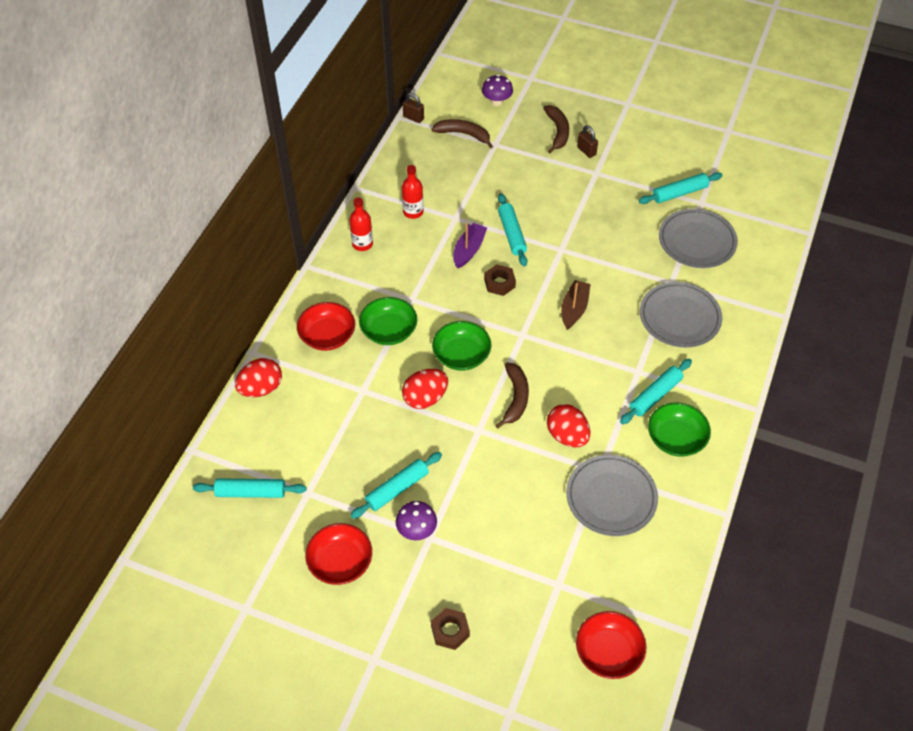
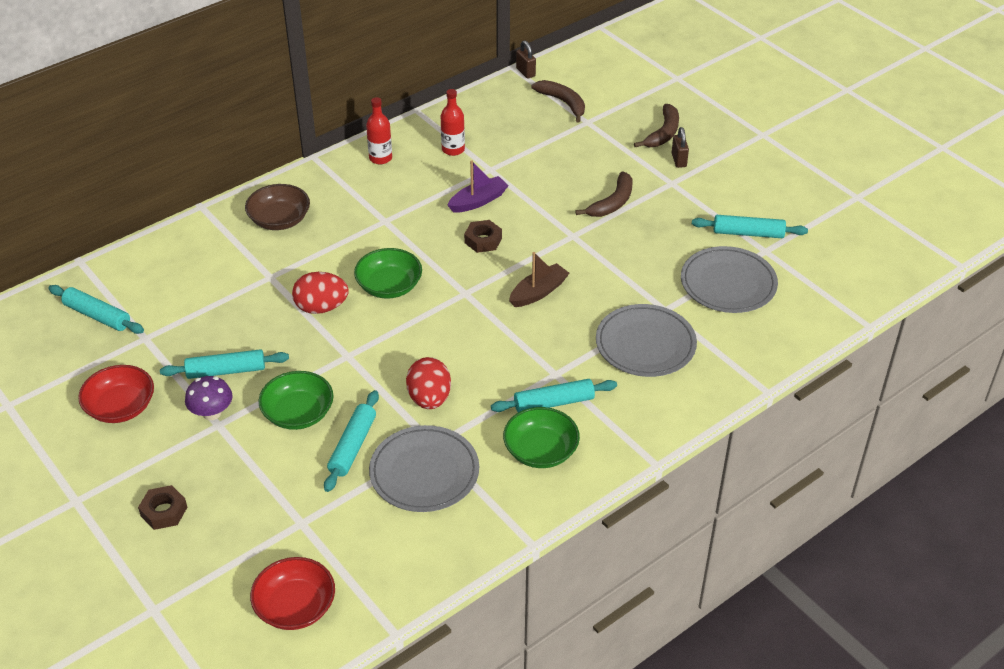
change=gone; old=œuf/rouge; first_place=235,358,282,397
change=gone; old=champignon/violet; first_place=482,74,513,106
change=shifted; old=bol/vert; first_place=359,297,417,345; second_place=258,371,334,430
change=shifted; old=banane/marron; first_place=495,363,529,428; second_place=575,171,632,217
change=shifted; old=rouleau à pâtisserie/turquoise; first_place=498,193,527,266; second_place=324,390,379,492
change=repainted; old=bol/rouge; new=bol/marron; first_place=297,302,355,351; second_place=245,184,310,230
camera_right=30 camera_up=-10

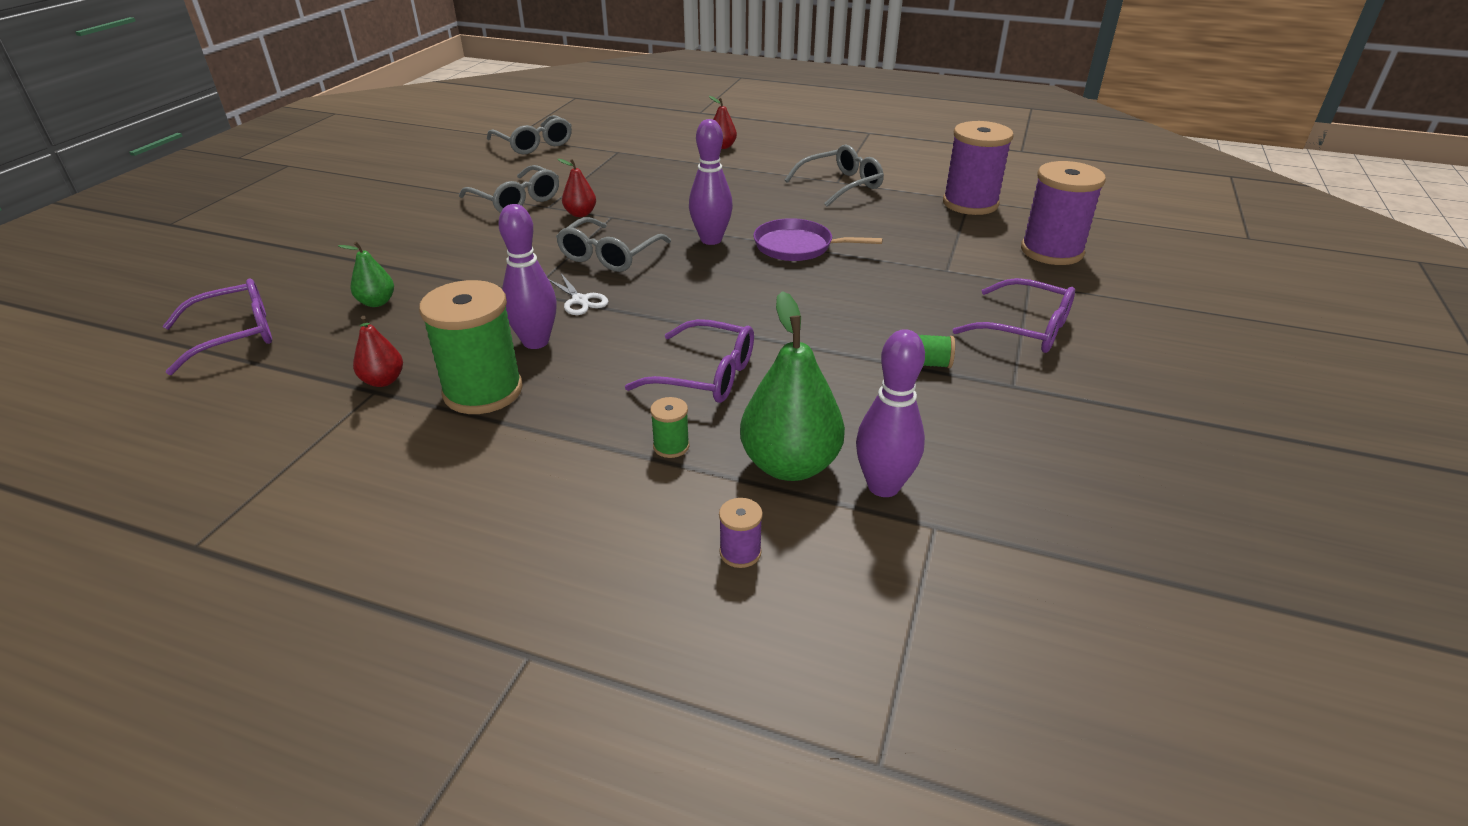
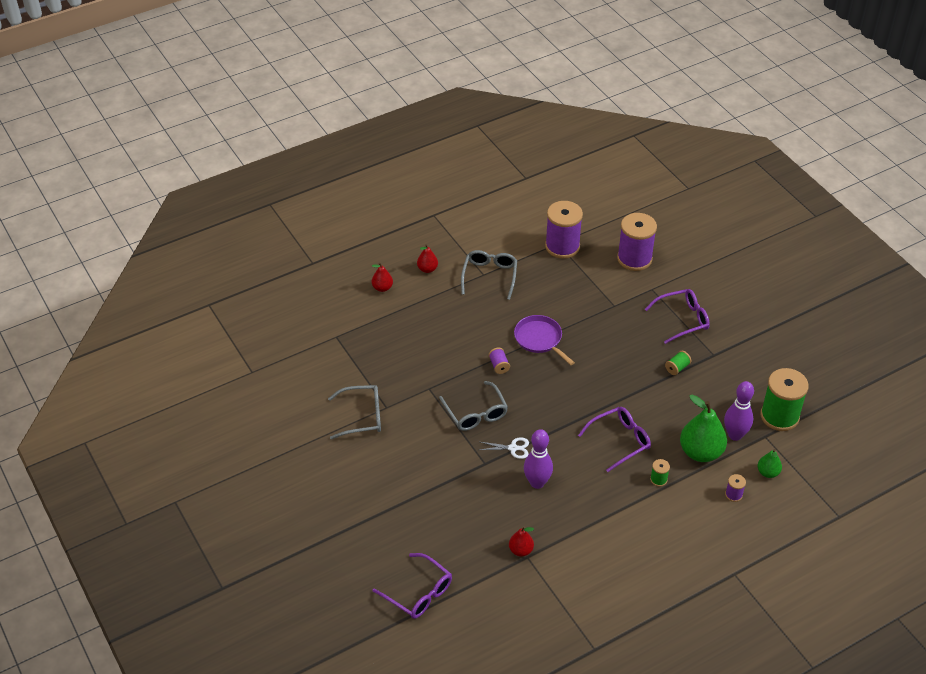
change=gone; old=lunettes/gris; first_place=487,115,572,154
change=shifted; old=poire/vert; first_place=338,241,394,307; second_place=757,449,782,478
change=shifted; old=bobine/vert; first_place=419,280,523,414; second_place=760,368,809,431
change=shifted; old=poire/rouge; first_place=558,159,596,217; second_place=417,244,438,273
change=swapped; old=quille/violet; new=bobine/violet; first_place=689,119,733,245; second_place=489,348,510,374
change=rotated; old=lunettes/violet; first_place=163,279,272,375; second_place=373,553,452,619; degrees=120
change=rotated; old=poêle/violet; first_place=753,218,883,261; second_place=514,315,575,365; degrees=90
camera_right=-50 camera_up=10

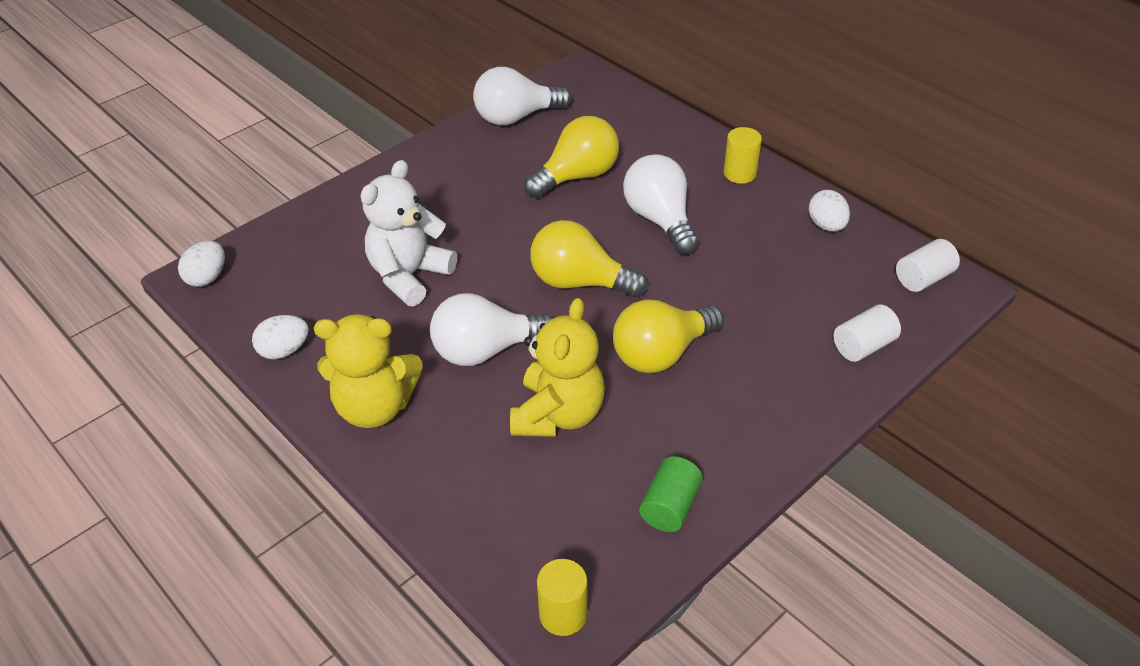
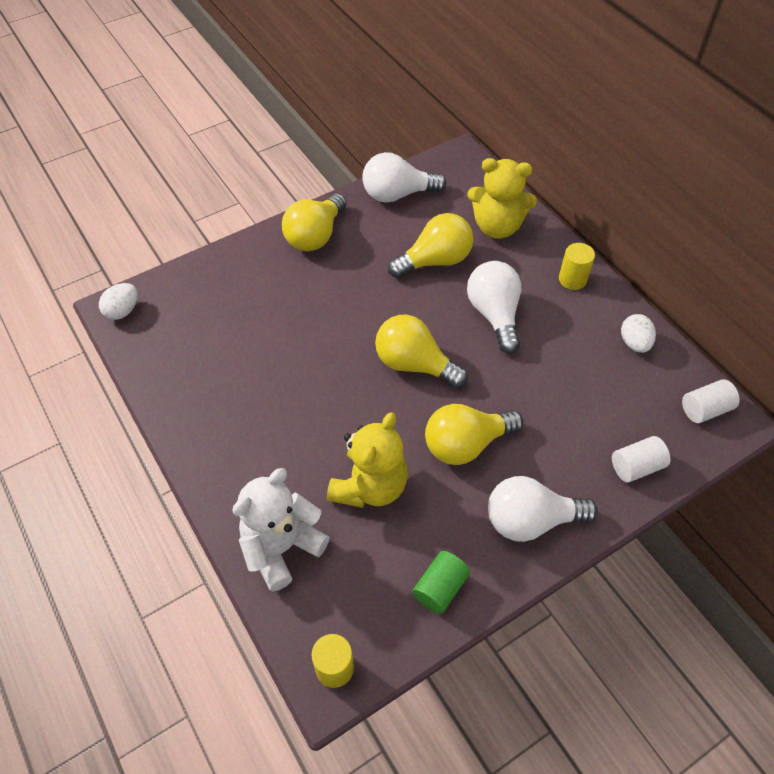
change=gone; old=œuf/blanc; first_place=252,315,309,359
change=new; new=ampoule/jaune; second_place=282,193,347,251
change=shifted; old=ours en peluche/jaune; first_place=314,314,423,428; second_place=467,158,537,239
change=shifted; old=ours en peluche/blanc; first_place=361,160,457,306; second_place=232,468,330,592
change=shifted; old=ampoule/blanc; first_place=430,293,553,366; second_place=488,476,598,542
camera_right=10 camera_up=10

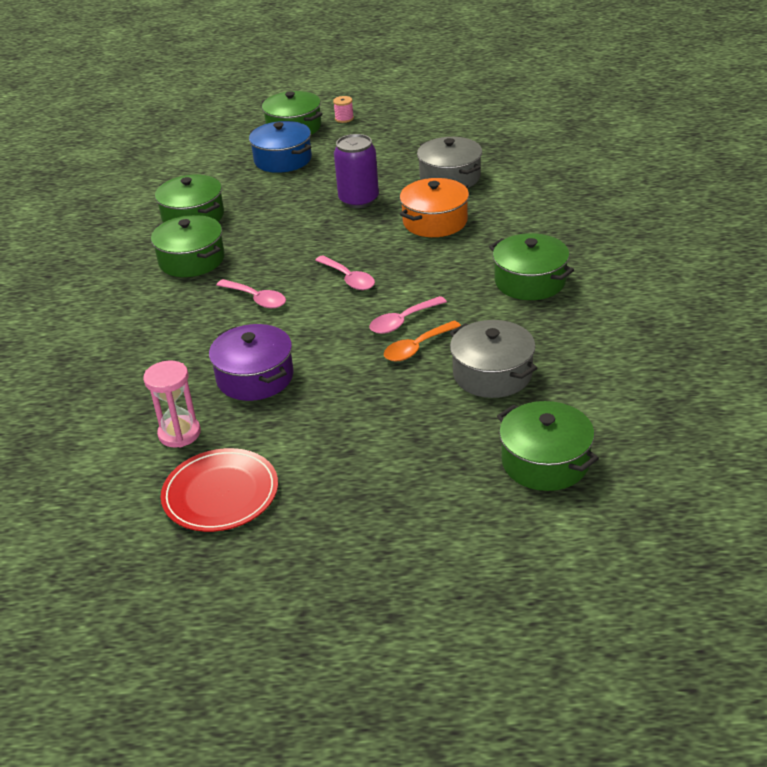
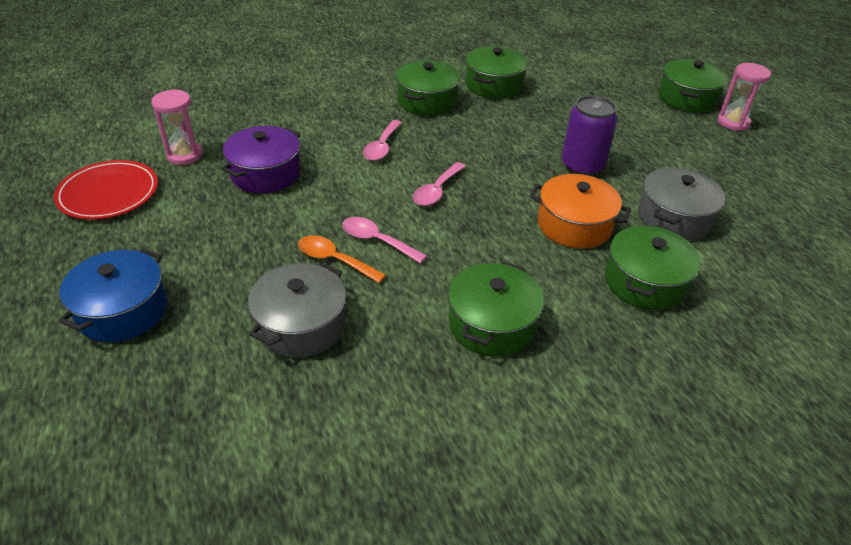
change=shifted; old=marmite/bleu; first_place=249,121,312,173; second_place=59,248,167,342
change=shifted; old=marmite/vert; first_place=497,401,599,491; second_place=605,225,701,310
change=swapped; old=bobine/rose; new=sablier/rose; first_place=333,96,354,123; second_place=718,63,771,131
camera_right=65 camera_up=5

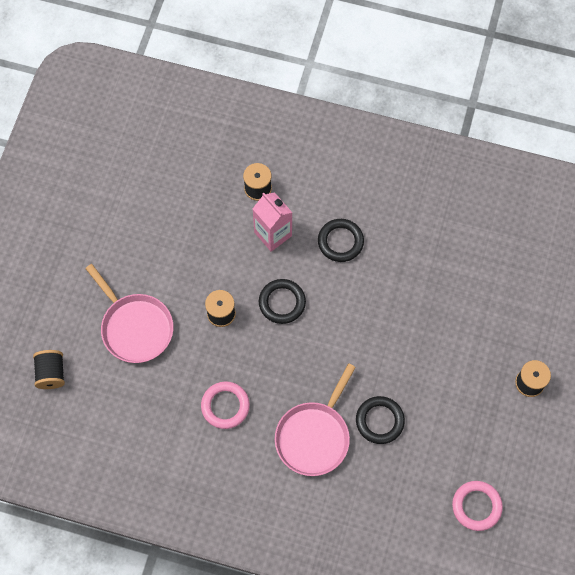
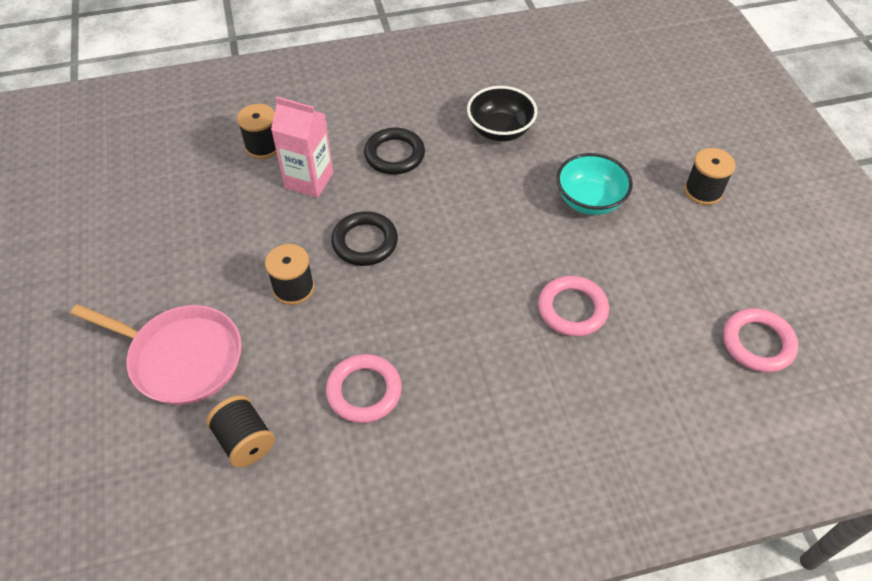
change=gone; old=poêle/rose; first_place=275,363,356,476
change=new; new=bol/noir; second_place=467,86,537,141
change=new; new=bol/turquoise; second_place=556,153,633,215
change=shifted; old=bobine/noir; first_place=33,350,65,389; second_place=206,395,275,467
change=repainted; old=anneau/noir; new=anneau/rose; first_place=356,396,405,444; second_place=538,276,609,337
camera_right=-30 camera_up=-15

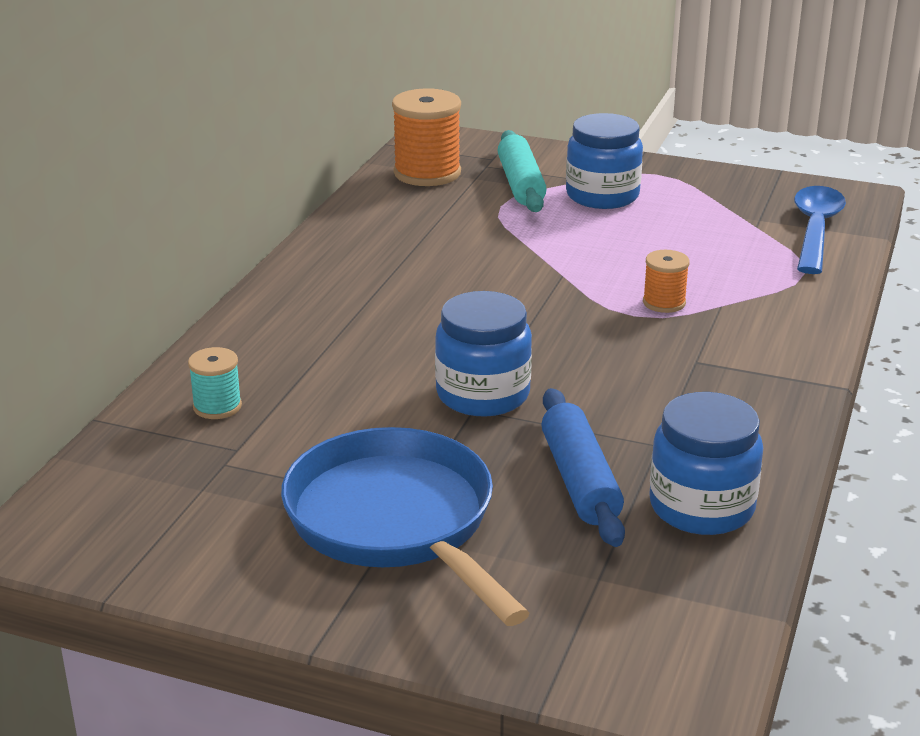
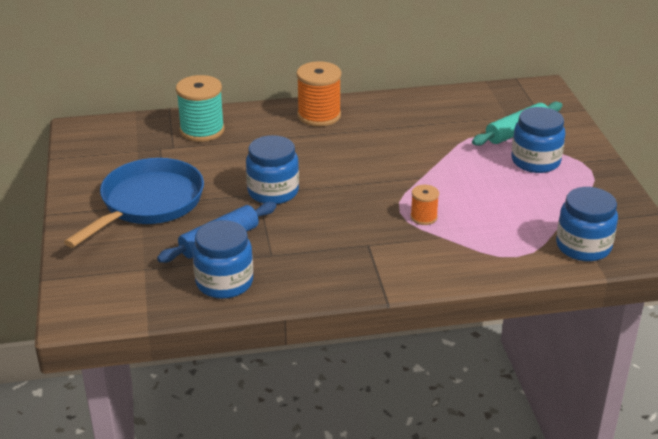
change=shifted; old=bobine/orange; first_place=392,88,461,186; second_place=296,61,341,127
change=swapped; old=cuillère/bleu; new=bocal/bleu; first_place=794,186,846,274; second_place=556,187,618,261
change=scaled; old=bobine/turquoise; first_place=188,347,242,419; second_place=176,75,225,142; factor=1.86
camera_right=60 camera_up=5

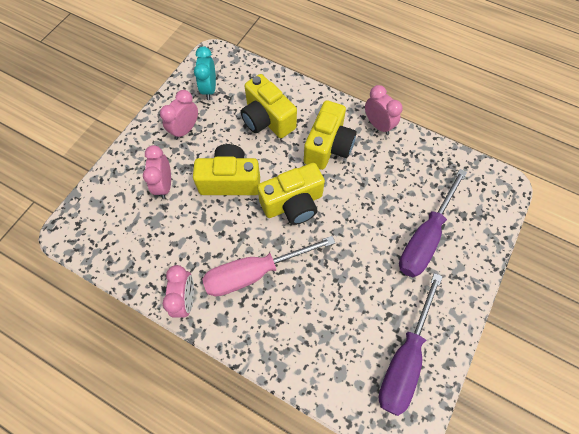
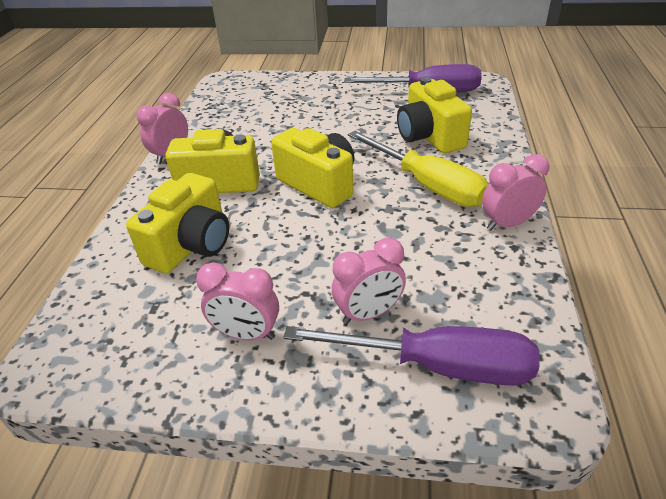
change=gone; old=réveil/turquoise; first_place=194,46,216,100
change=shifted; old=appareil photo/jaune; first_place=193,144,260,195; second_place=397,77,472,153
change=shifted; old=tournevis/violet; first_place=399,169,467,277; second_place=283,326,540,386
change=repainted; old=tournevis/rose; new=tournevis/jaune; first_place=202,236,335,296; second_place=348,131,488,207
camera_right=-110 camera_up=-25

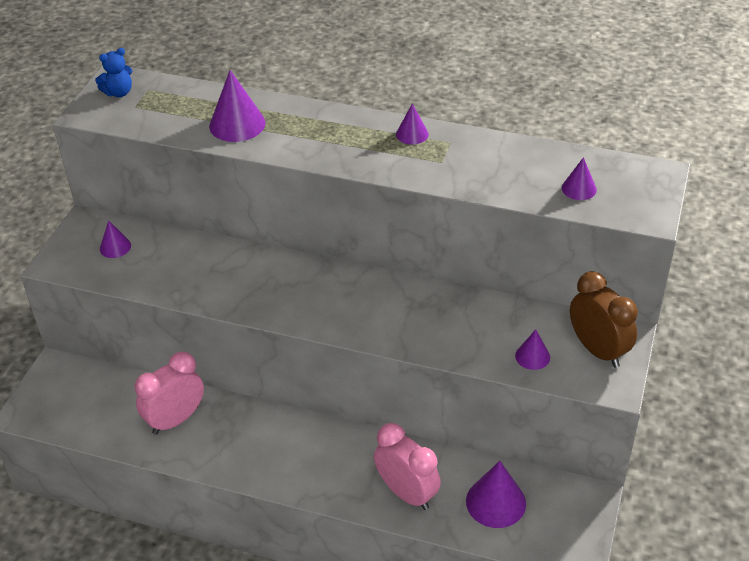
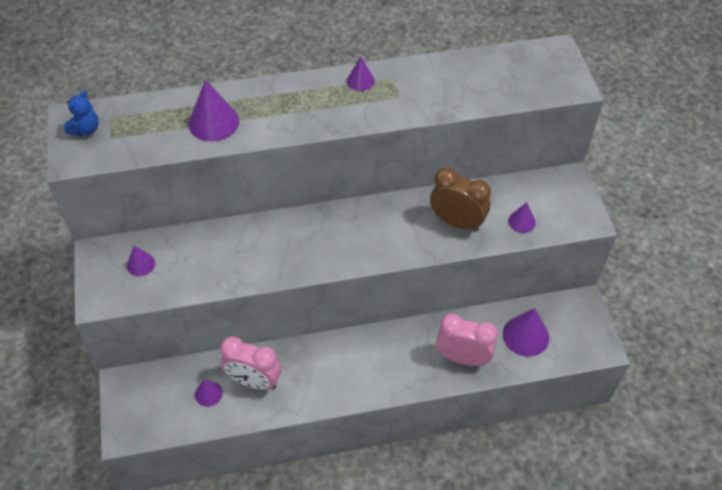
change=shifted; old=cône/violet; first_place=562,157,597,200; second_place=195,379,223,407
change=shifted; old=réveil/marron; first_place=570,271,638,368; second_place=430,167,491,231
change=rotated; old=réveil/rose; first_place=135,352,204,435; second_place=220,337,281,390; degrees=-90
camera_right=-30 camera_up=10

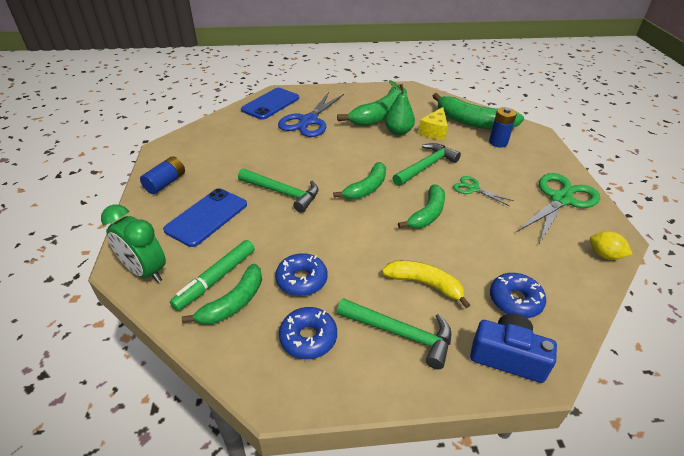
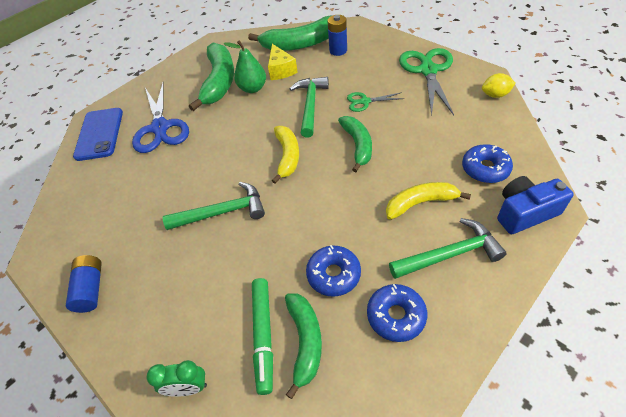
change=gone; old=téléphone/bleu; first_place=163,188,247,247
change=repainted; old=banane/vert; new=banane/jaune; first_place=333,162,386,199; second_place=272,126,299,184
change=scaled; old=réveil/vert; first_place=101,204,166,283; second_place=147,360,207,397; factor=0.63
camera_right=-35 camera_up=10

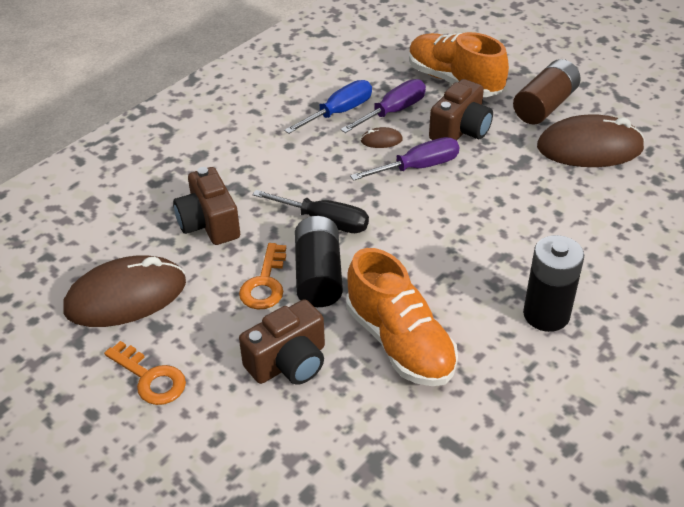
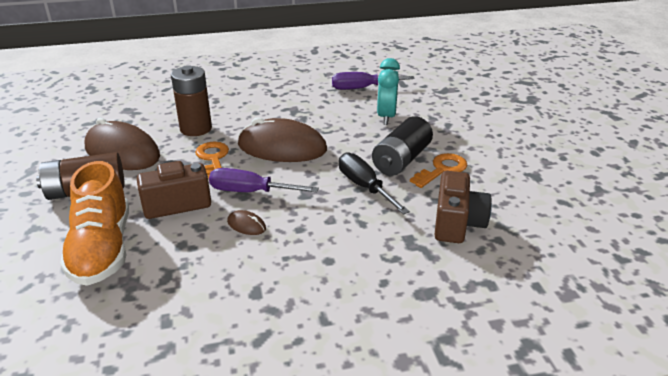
change=gone; old=appareil photo/marron; first_place=239,299,325,385
change=gone; old=tournevis/bleu; first_place=284,80,372,134
change=gone; old=pile/noir; first_place=523,235,584,332
change=new; new=pile/marron; second_place=171,65,212,136
change=shifted; old=souris/marron; first_place=63,255,186,327; second_place=238,117,327,162
change=shifted; old=clé/orange; first_place=104,341,186,405; second_place=195,142,229,179
change=shifted; old=tournevis/violet; first_place=340,79,426,133; second_place=332,72,415,90
change=swapped; old=chaussure/orange; new=réveil/turquoise; first_place=346,248,458,386; second_place=377,58,400,125
camera_right=-145 camera_up=-10

